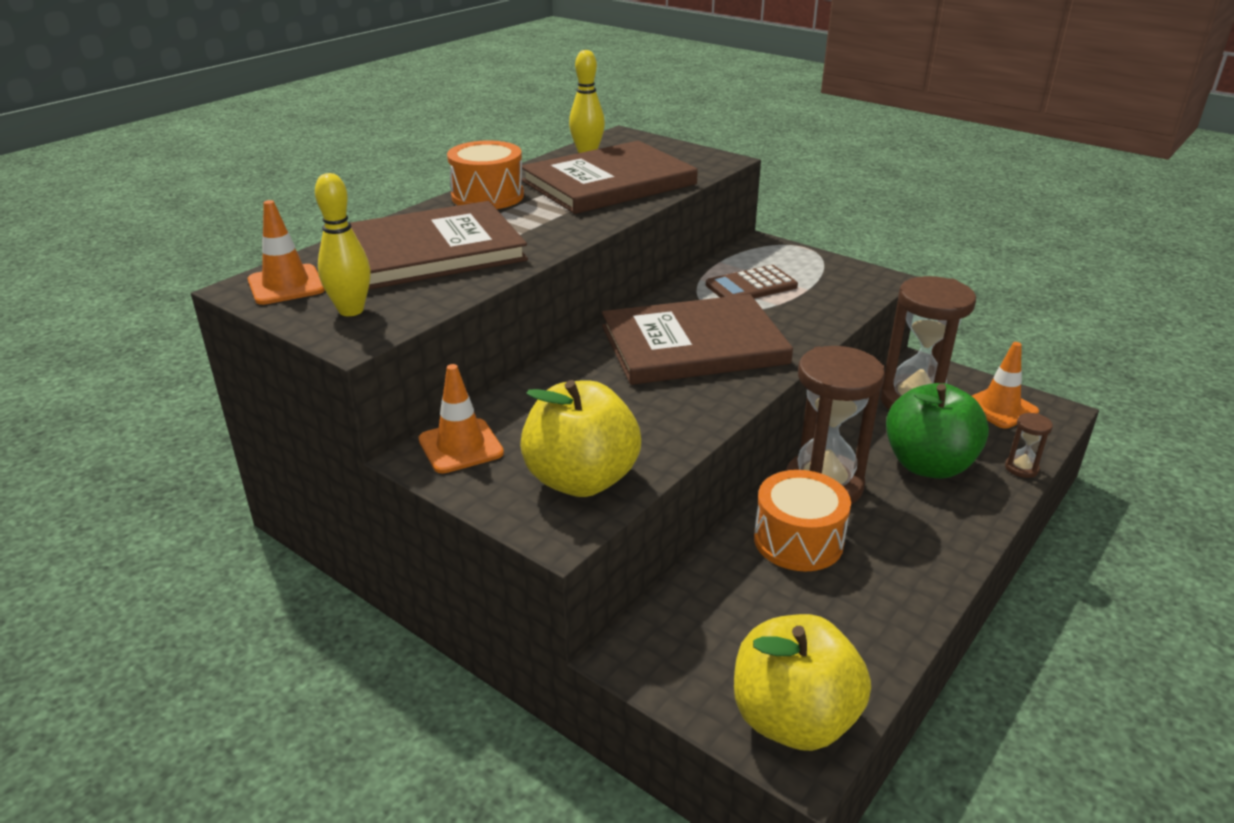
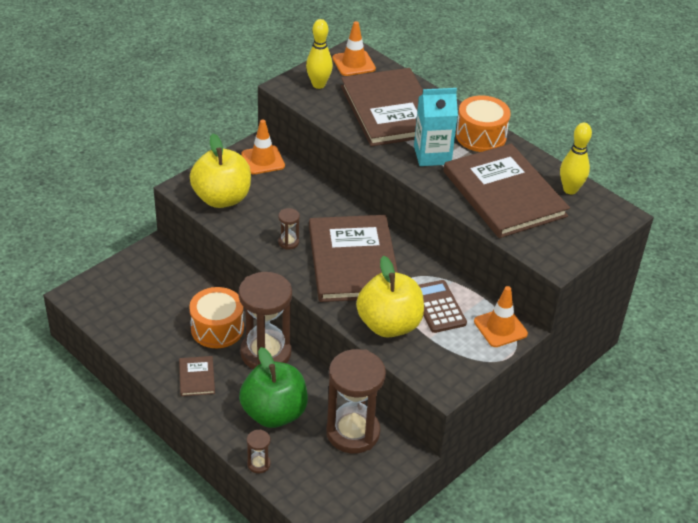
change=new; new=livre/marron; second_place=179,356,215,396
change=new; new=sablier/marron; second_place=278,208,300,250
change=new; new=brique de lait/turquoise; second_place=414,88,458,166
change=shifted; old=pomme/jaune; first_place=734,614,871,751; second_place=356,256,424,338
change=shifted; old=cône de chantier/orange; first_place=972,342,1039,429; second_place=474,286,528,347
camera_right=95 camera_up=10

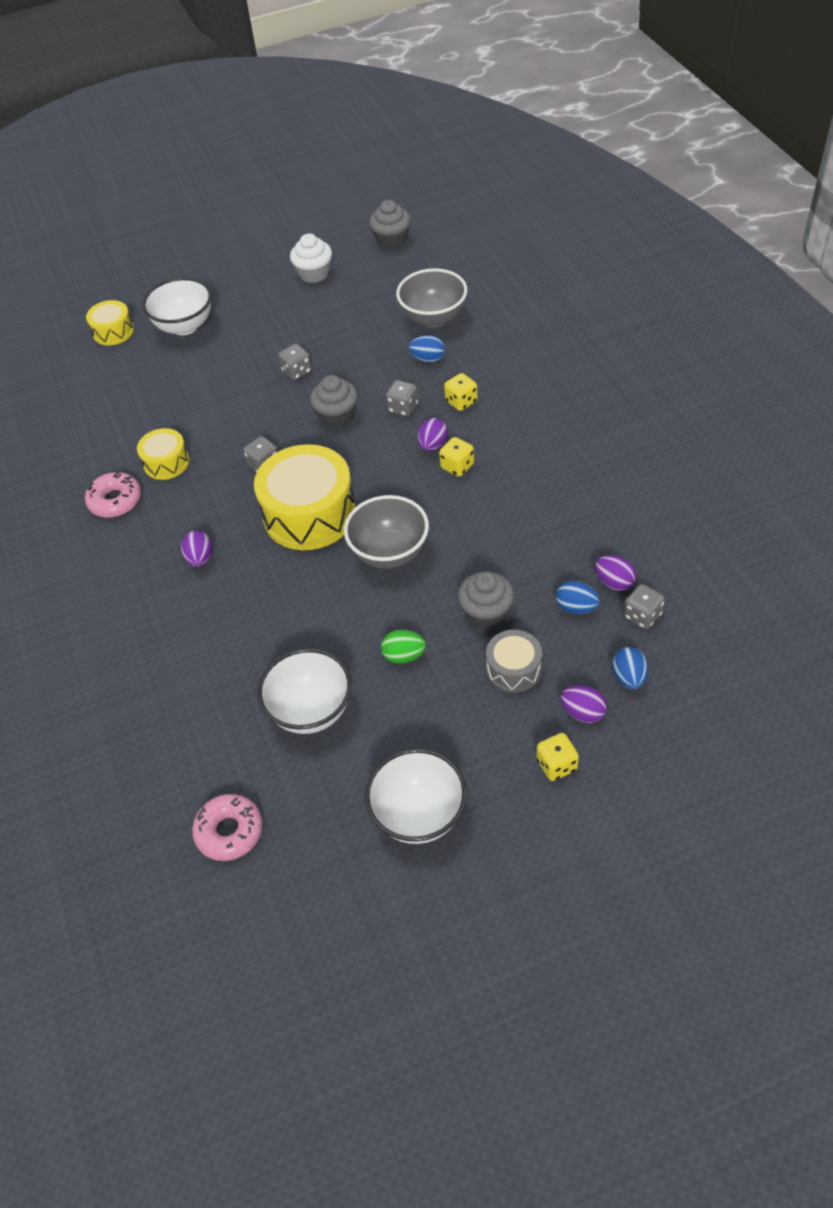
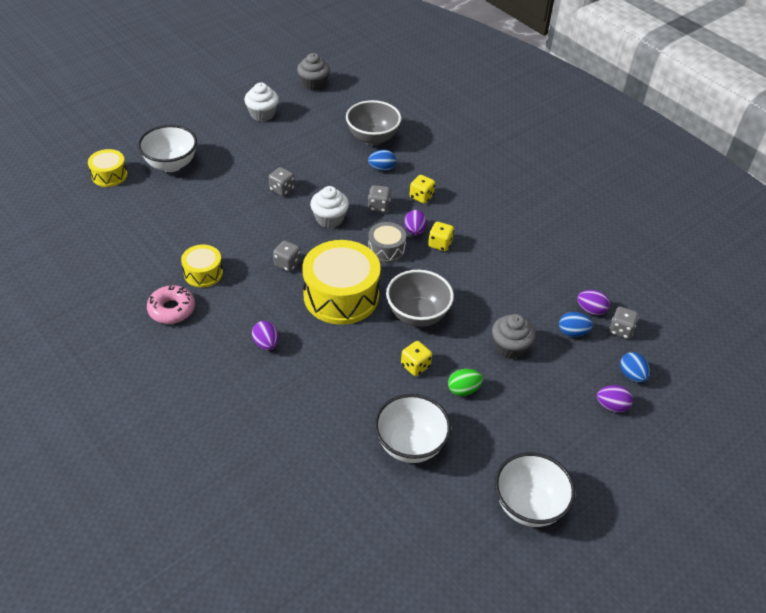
change=gone; old=beignet/rose; first_place=192,794,263,861
change=shifted; old=tambour/gris; first_place=486,630,542,693; second_place=368,222,406,263
change=shifted; old=dé/jaune; first_place=537,733,579,781; second_place=401,341,432,376
change=repainted; old=muffin/gris; new=muffin/blanc; first_place=310,375,358,428; second_place=310,186,349,228
camera_right=-25 camera_up=-5

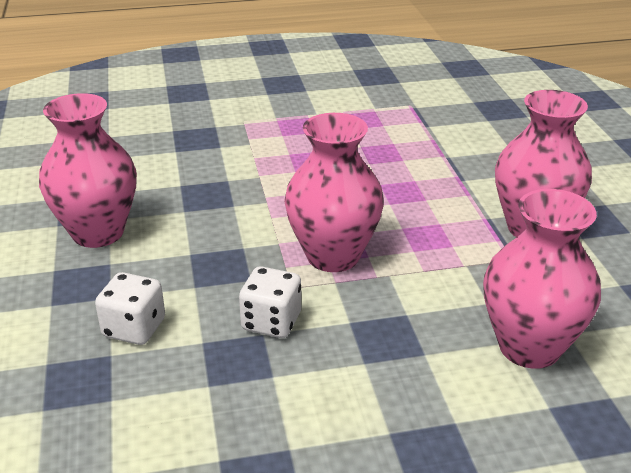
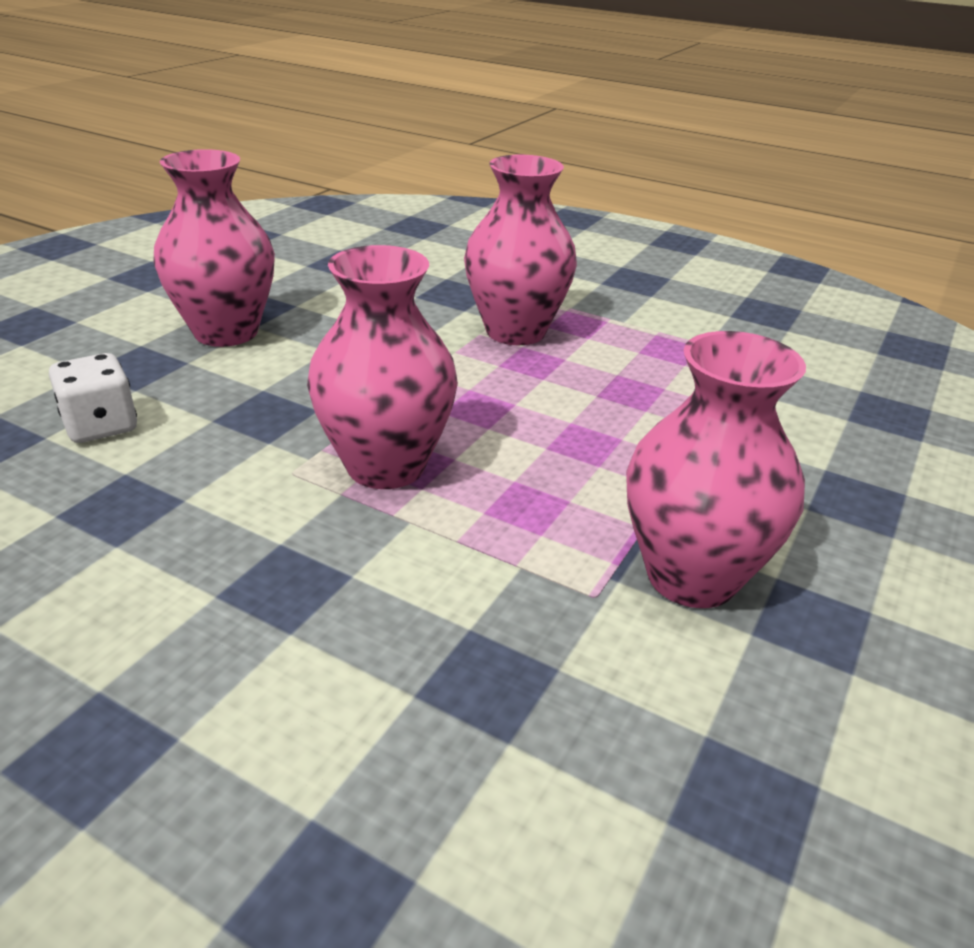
change=gone; old=dé/blanc; first_place=239,266,301,338
change=shifted; old=vase/rose; first_place=483,189,601,369; second_place=464,155,577,345
camera_right=40 camera_up=0

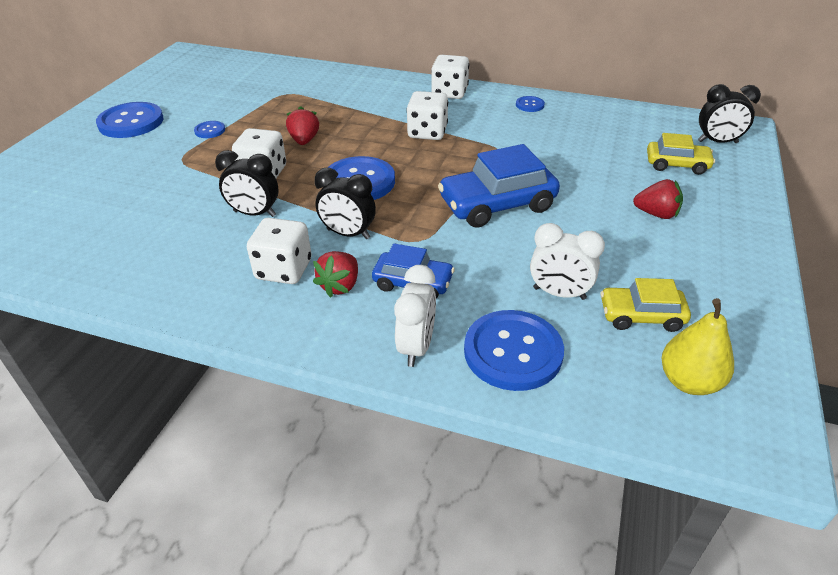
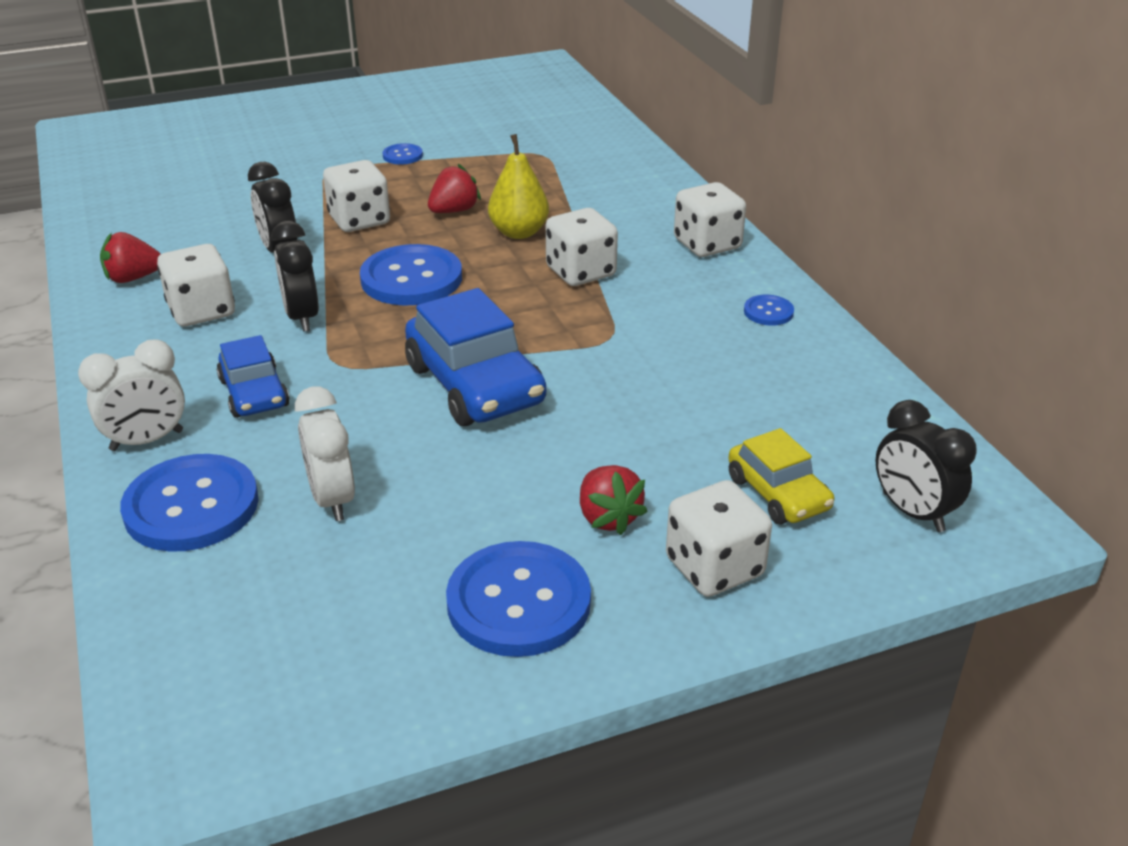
change=gone; old=voiture/jaune; first_place=601,278,691,332
change=new; new=dé/blanc; second_place=666,480,772,597
change=shifted; old=bouton/bleu; first_place=96,102,164,138; second_place=446,541,591,657
change=shifted; old=fraise/rouge; first_place=313,251,358,298; second_place=100,232,161,283
change=shifted; old=poire/jaune; first_place=661,298,734,395; second_place=488,134,549,239
change=rotated; old=voiture/bleu; first_place=438,144,560,228; second_place=405,288,547,426; degrees=-150
camera_right=50 camera_up=-5

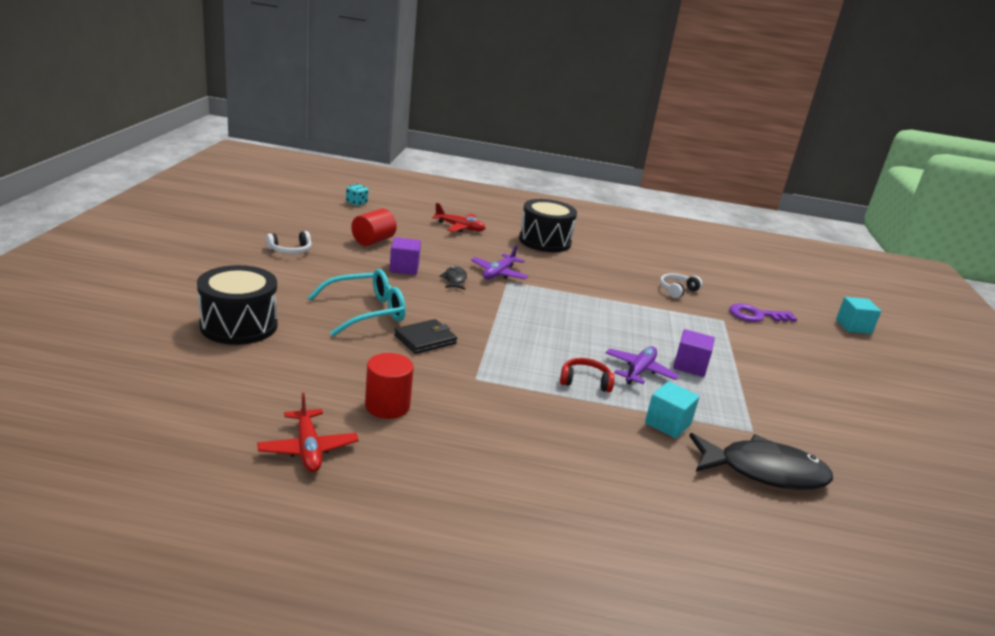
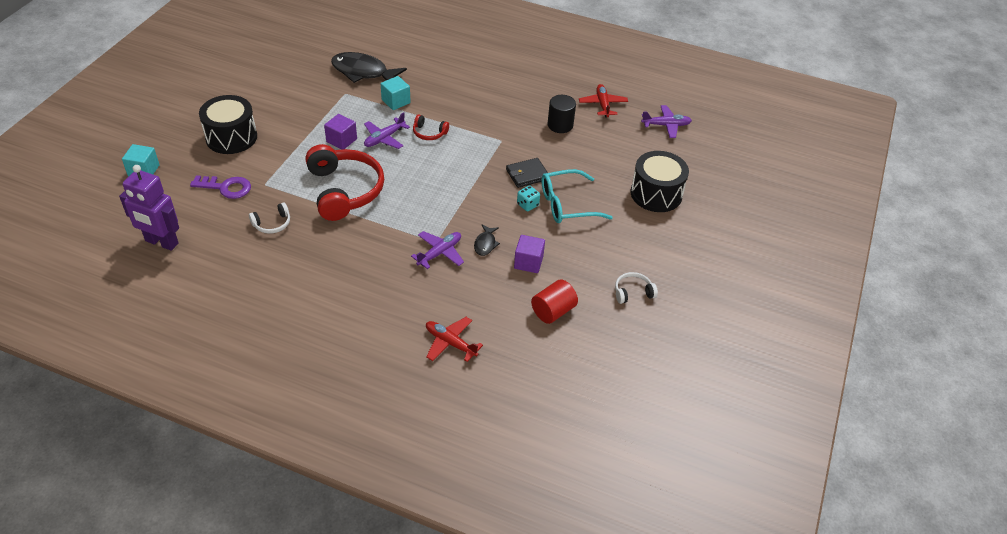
change=new; new=robot/violet; second_place=119,165,179,251
change=new; new=casque audio/rouge; second_place=305,144,384,221
change=new; new=avion/violet; second_place=641,105,692,138
change=shifted; old=dé/turquoise; first_place=346,184,368,206; second_place=517,186,540,211
change=shifted; old=tambour/noir; first_place=519,199,577,252; second_place=199,95,257,154
change=repainted; old=cylindre/rouge; new=cylindre/noir; first_place=365,353,414,419; second_place=548,95,576,133
camera_right=-165 camera_up=20

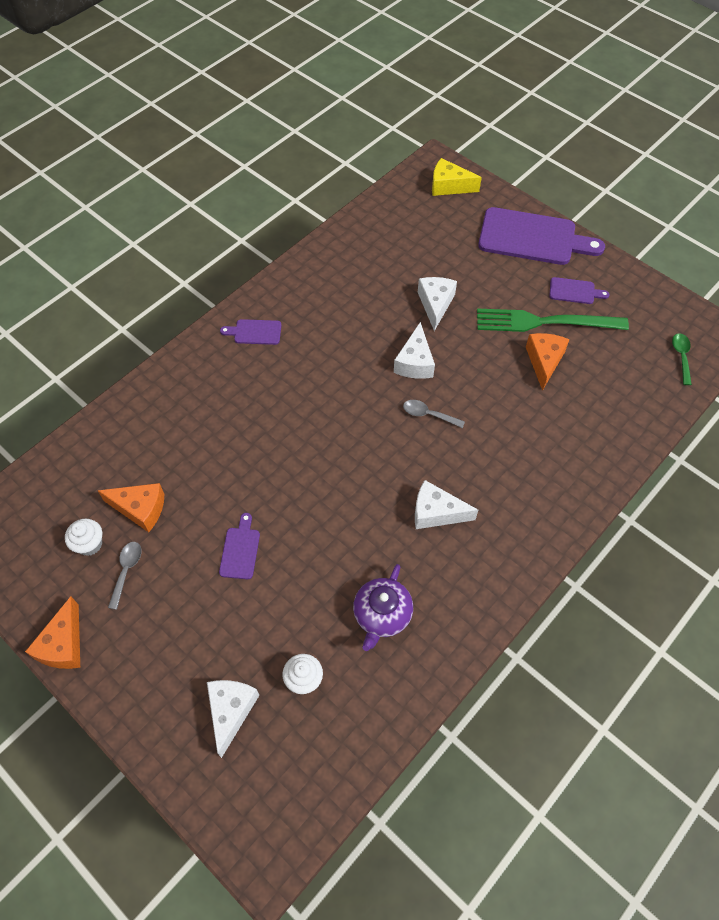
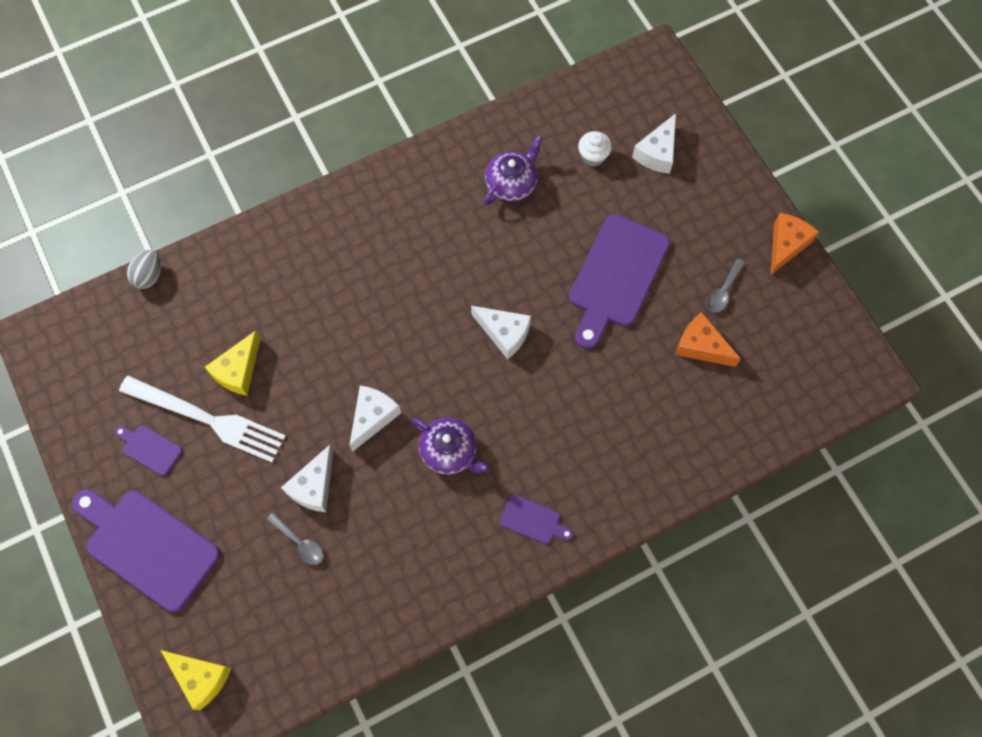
change=gone; old=muffin/blanc; first_place=65,519,102,556
change=gone; old=cuillère/vert; first_place=672,333,692,385
change=new; new=œuf/gris; second_place=127,250,161,289
change=new; new=théière/violet; second_place=411,418,490,475
change=shifted; old=cuillère/gris; first_place=403,400,465,428; second_place=267,512,324,565
change=shifted; old=fromage/blanc; first_place=415,480,478,529; second_place=471,306,531,359
change=repainted; old=fourchette/vert; new=fourchette/blanc; first_place=477,308,629,332; second_place=119,376,286,462
change=repainted; old=fromage/orange; new=fromage/jaune; first_place=526,333,570,391; second_place=205,331,261,396
change=scaled; old=planche à découper/violet; first_place=219,513,260,579; second_place=569,214,670,349; factor=2.18
camera_right=-160 camera_up=10

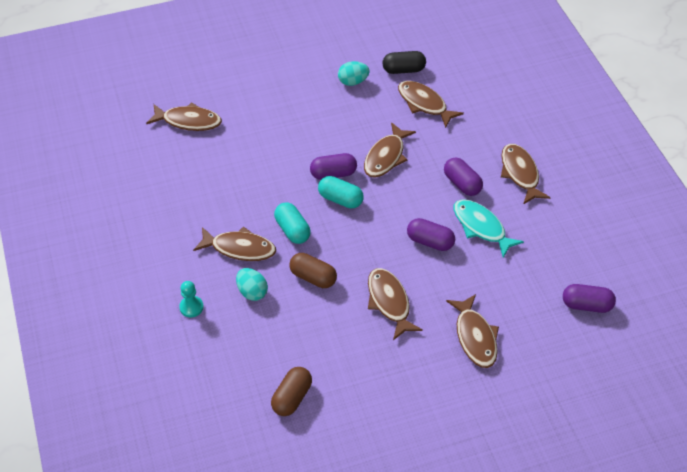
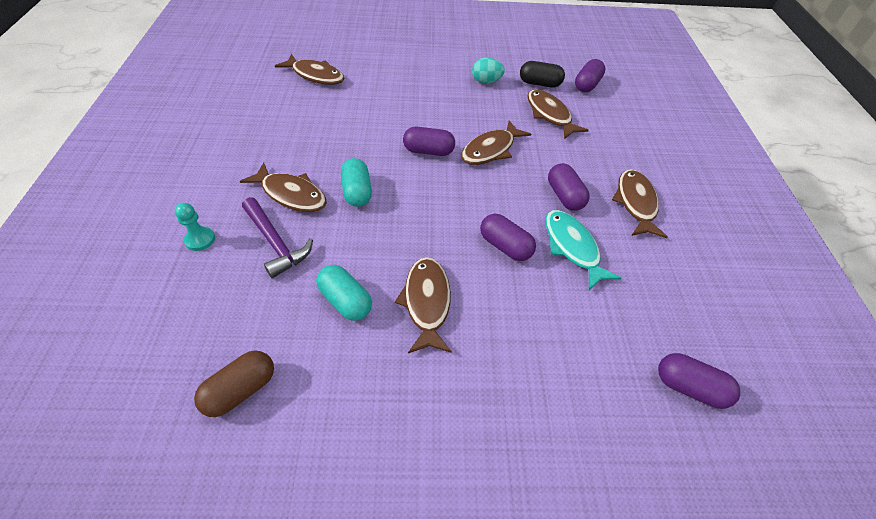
change=gone; old=gélule/marron; first_place=289,253,337,288
change=gone; old=poisson/marron; first_place=446,294,499,368
change=new; new=gélule/violet; second_place=575,59,605,92
change=shifted; old=gélule/turquoise; first_place=318,176,364,208; second_place=316,265,372,321
change=swapped; old=œuf/turquoise; new=marteau/violet; first_place=236,268,268,301; second_place=242,197,313,278
camera_right=15 camera_up=0

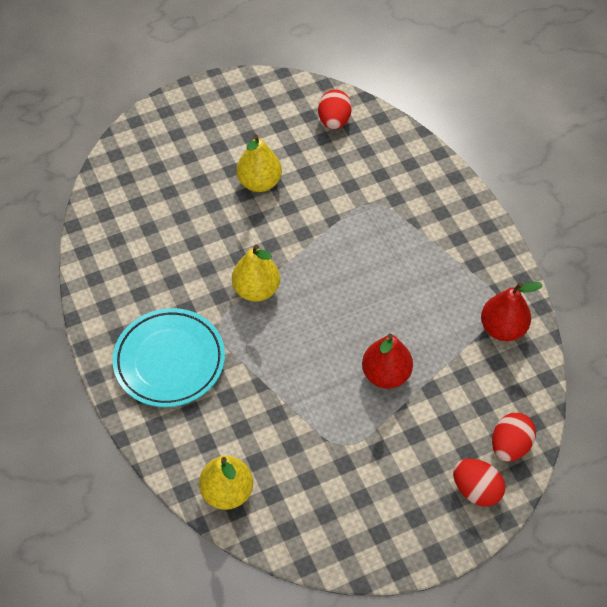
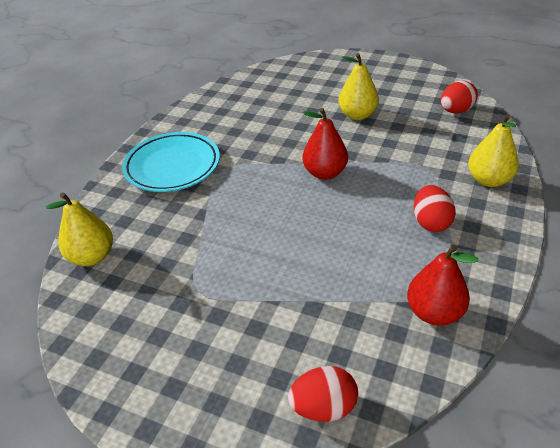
change=shifted; old=poire/jaune; first_place=232,244,280,302; second_place=468,114,519,187
change=shifted; old=poire/rouge; first_place=362,334,413,389; second_place=303,108,348,180
change=shifted; old=œuf/rouge; first_place=453,459,505,507; second_place=414,185,456,232
camera_right=50 camera_up=-15

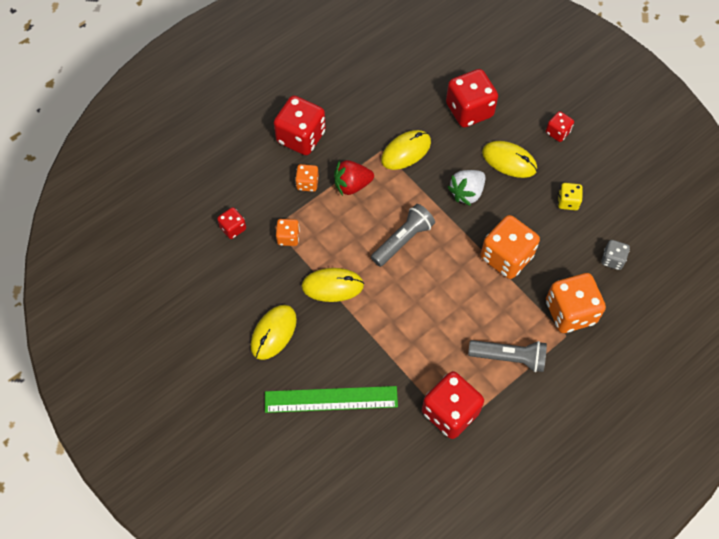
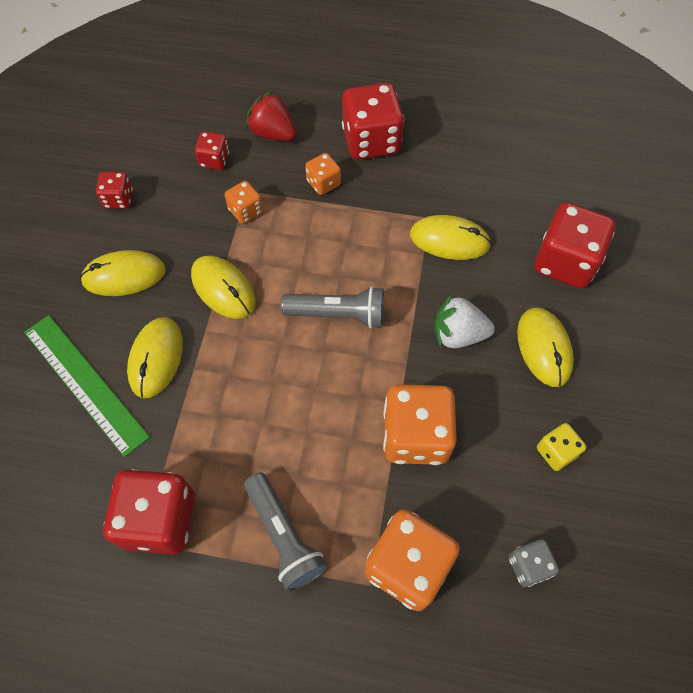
change=new; new=souris/jaune; second_place=127,317,183,398
change=shifted; old=fraise/rouge; first_place=334,160,374,196; second_place=246,91,296,141
change=shifted; old=dé/rouge; first_place=546,111,574,142; second_place=96,172,133,209
camera_right=50 camera_up=0

